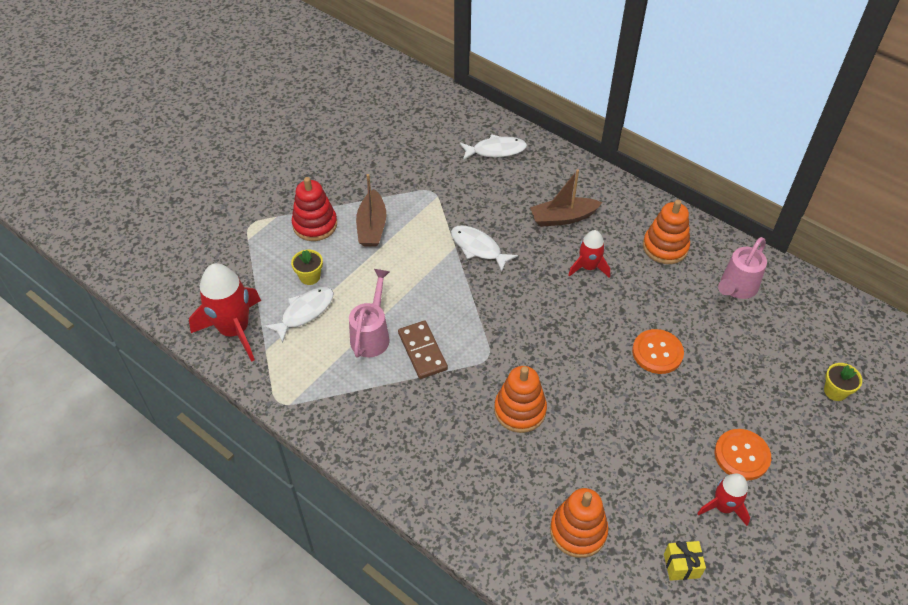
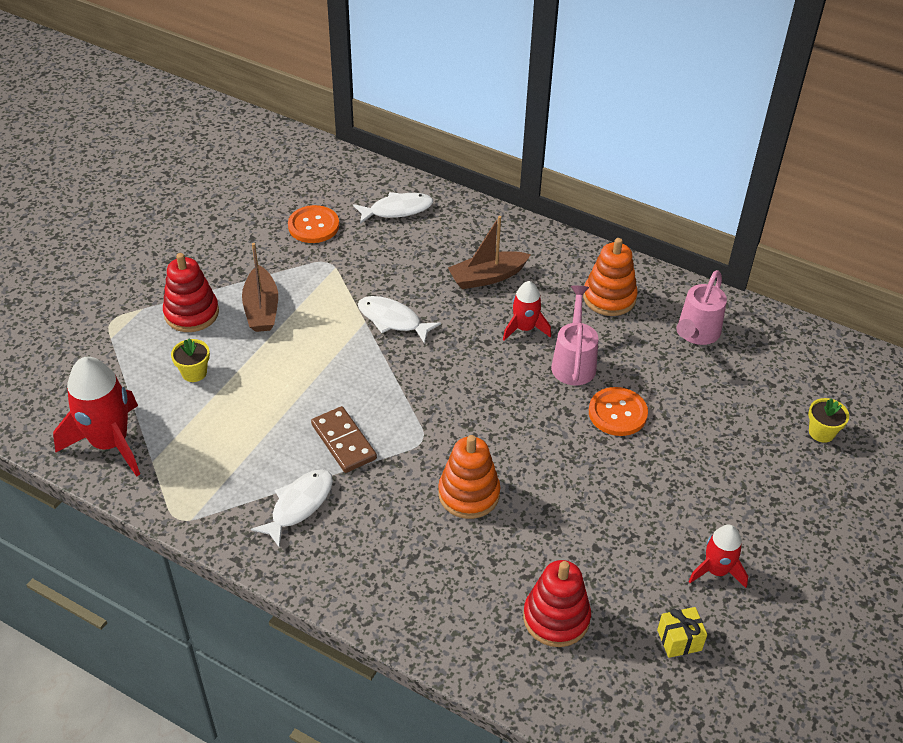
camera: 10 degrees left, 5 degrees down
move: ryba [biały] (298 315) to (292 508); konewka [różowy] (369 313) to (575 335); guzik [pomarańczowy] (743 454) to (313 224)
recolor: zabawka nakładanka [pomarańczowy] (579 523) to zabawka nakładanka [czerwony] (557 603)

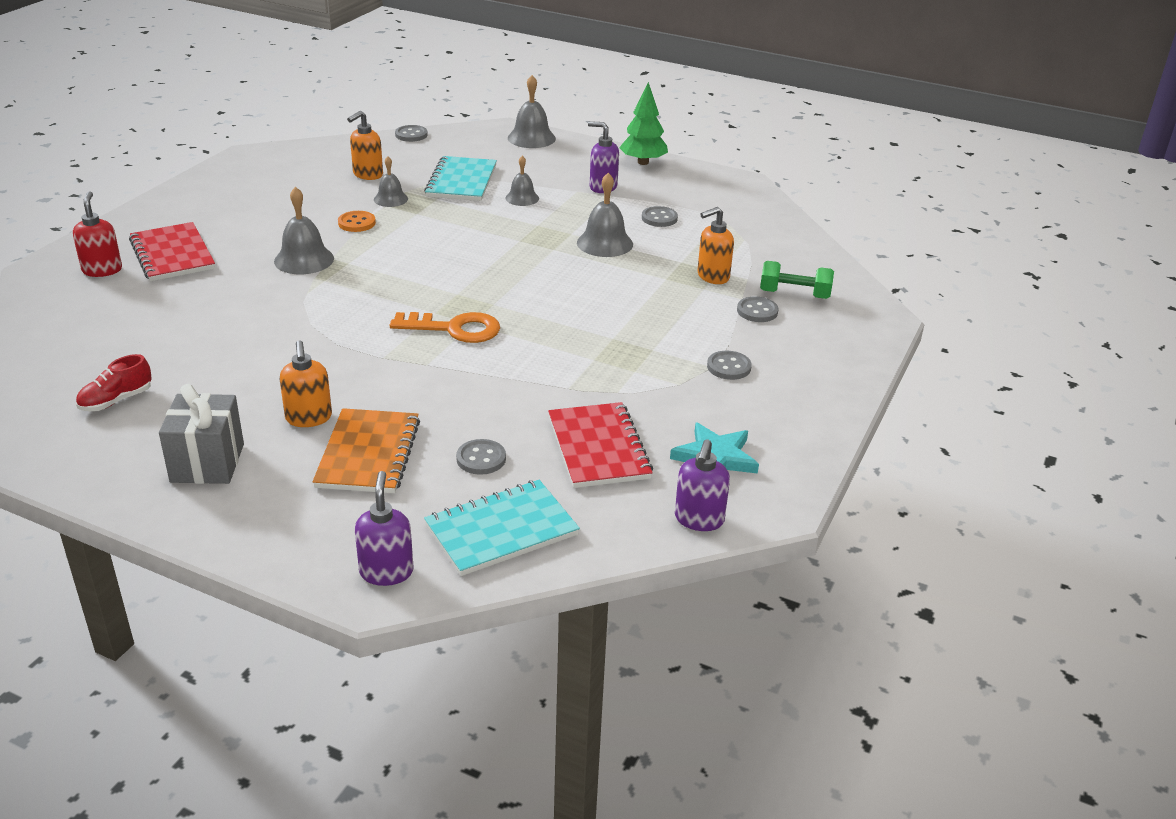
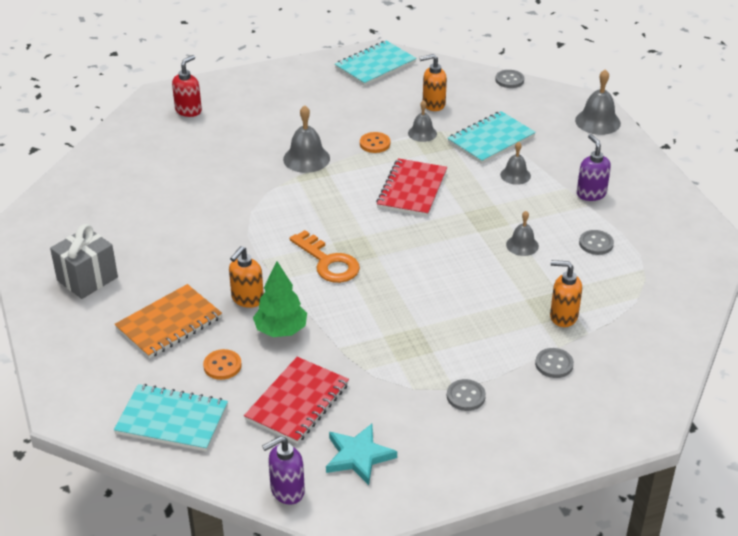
camera: 45 degrees right, 5 degrees up
delete: but [czerwony] (114 382); dozownik mydła [fioletowy] (384 528); hantel [zielony] (797 280)
insert: zeszyt [turkusowy] (376 63)
move: zeszyt [czerwony] (172 251) to (411 187); dozownik mydła [pomarańczowy] (306 383) to (246 277); drzewko [zielony] (643 123) to (280 299)
recolor: guzik [szary] (481 457) to guzik [pomarańczowy] (222 364)
resize: dzwonek [szary] (605 215) = (522 233) x0.64

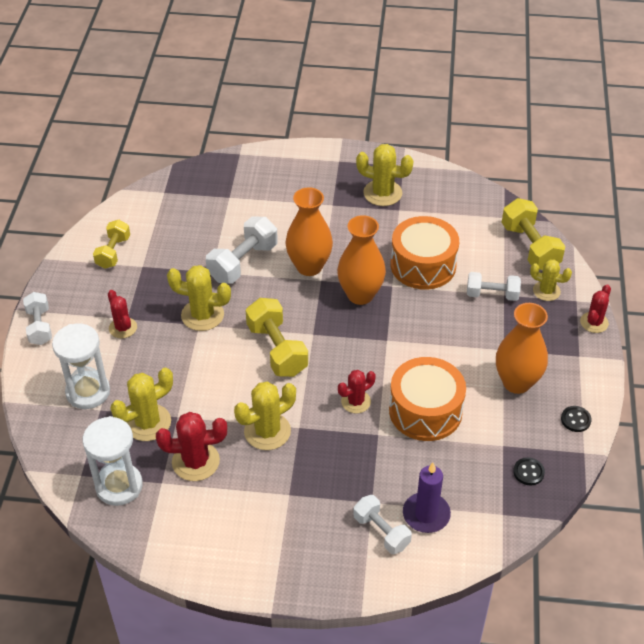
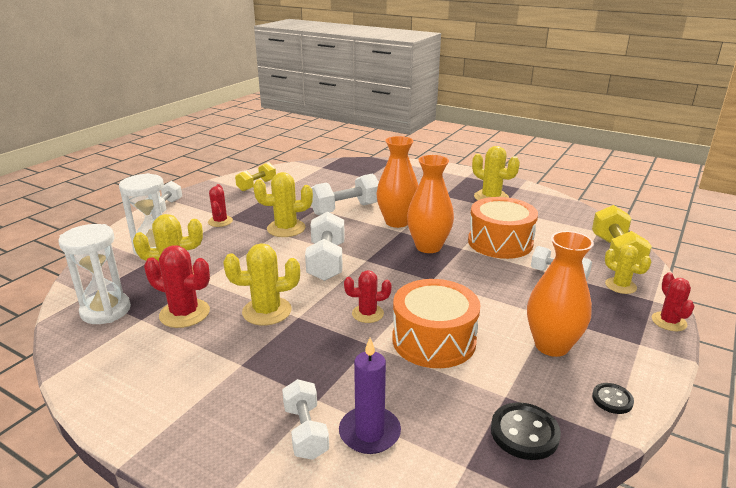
camera: 25 degrees right, 20 degrees down
recolor: hantel [żółty] (277 337) to hantel [biały] (325 246)
rotate: kaktus [żółty] (199 298) = (283 204) 45 degrees counterclockwise; kaktus [czerwony] (595 308) = (673 301) 60 degrees counterclockwise
resize: guzik [czarny] (529 471) = (526 431) x1.63

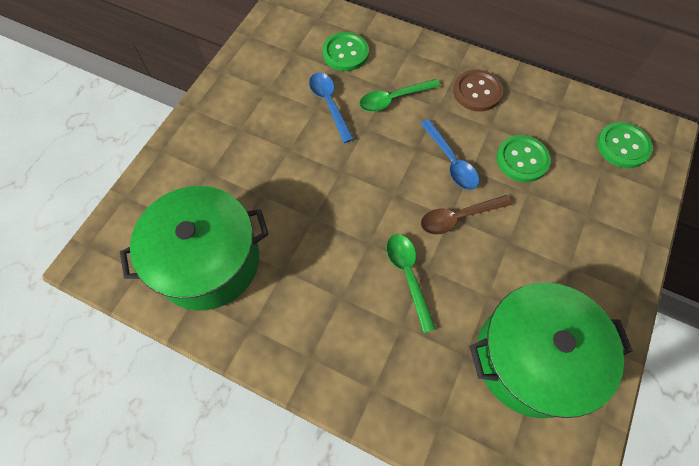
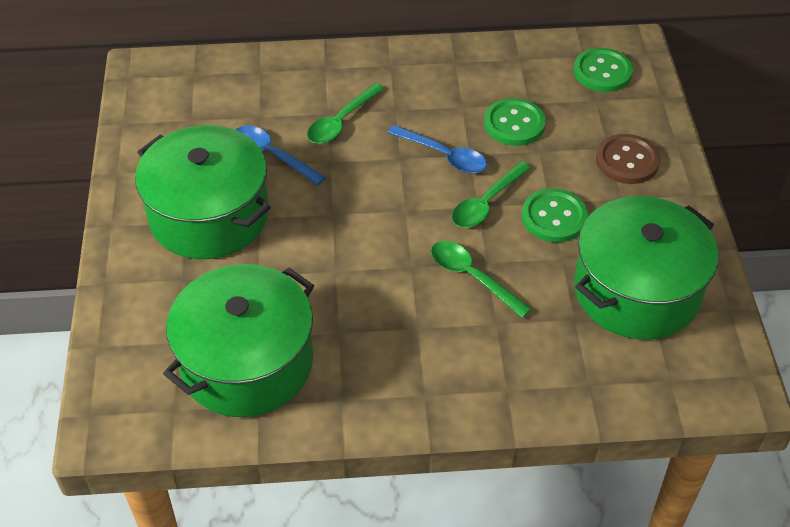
camera: 30 degrees left, 15 degrees down
insert: garnek [zielony] (203 192)
move: guzik [zielony] (345 51) to (555 215); guzik [brązowy] (478 90) to (628 159)
recolor: łyżka [brązowy] (466 214) to łyżka [zielony] (491 194)

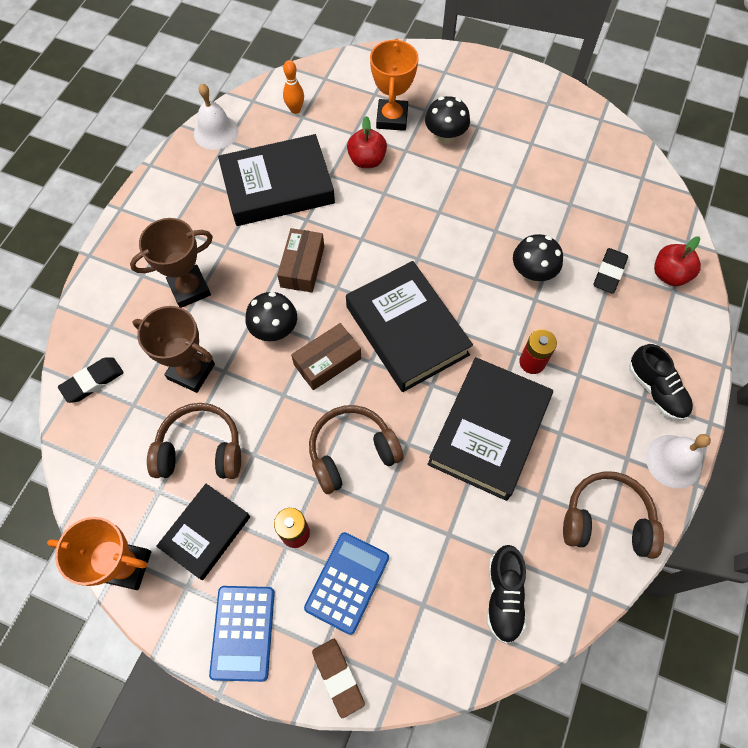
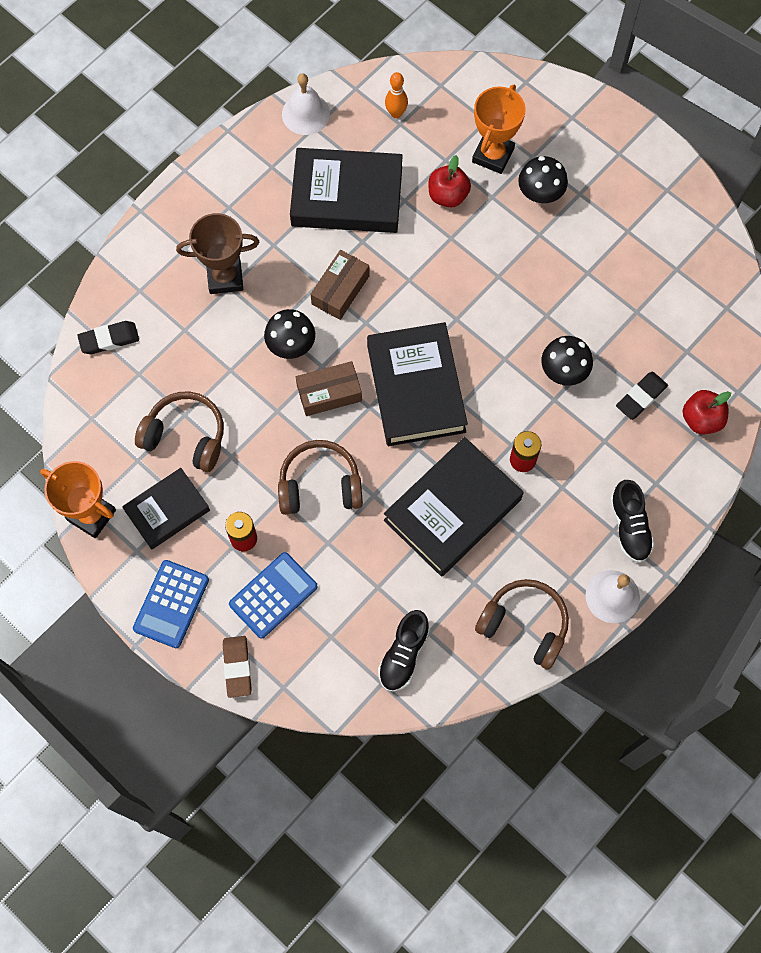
camera: 20 degrees right, 5 degrees up
delete: puchar [brązowy] (174 349)

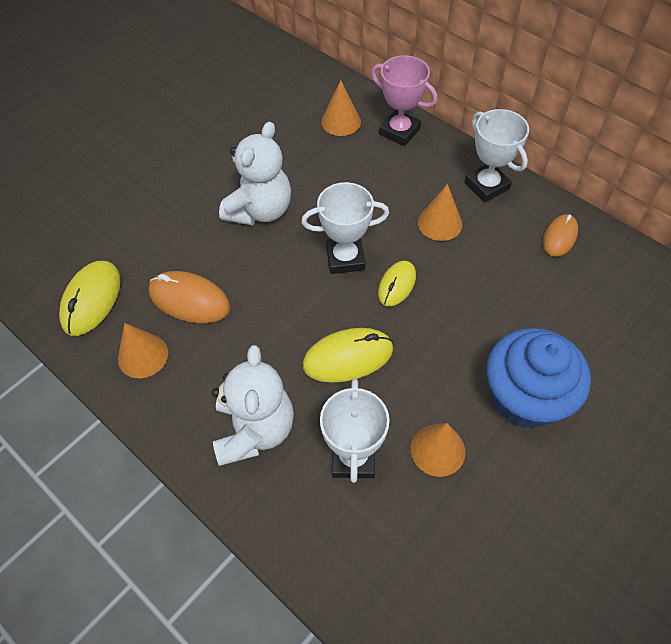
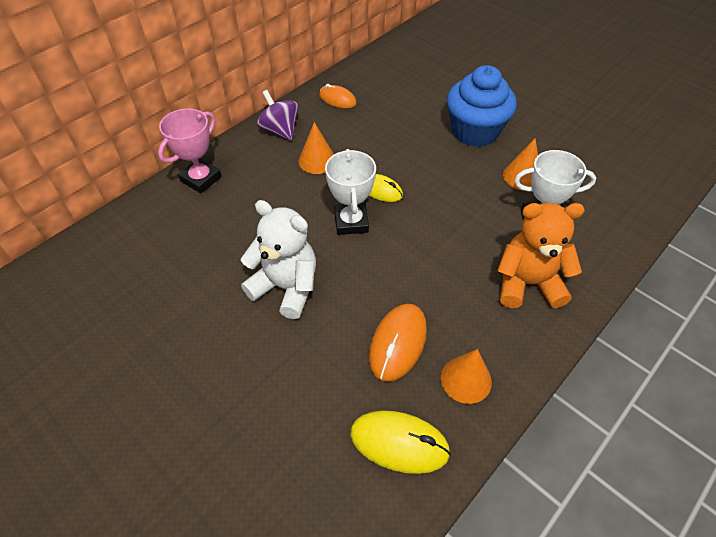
camera: 90 degrees left, 5 degrees down
delete: myszka [żółty] (348 355); stożek [pomarańczowy] (341 108)
replace: puchar [biały] (497 155) to bączek [fioletowy] (277 115)
recolor: miś [biały] (253 405) to miś [pomarańczowy] (541 255)

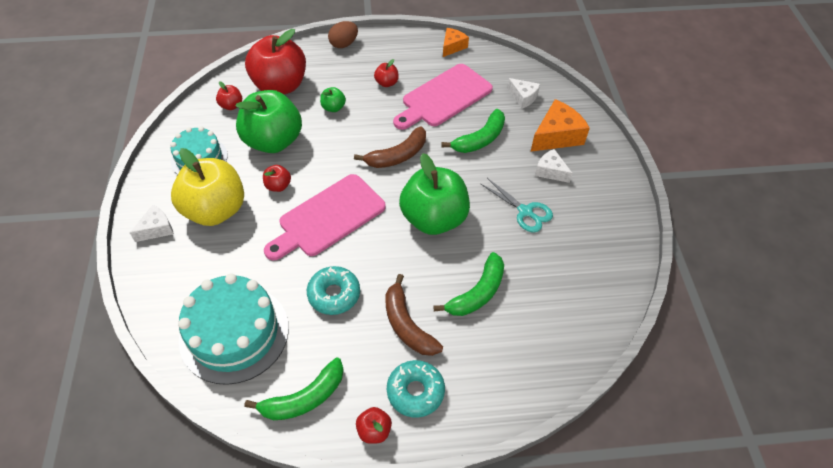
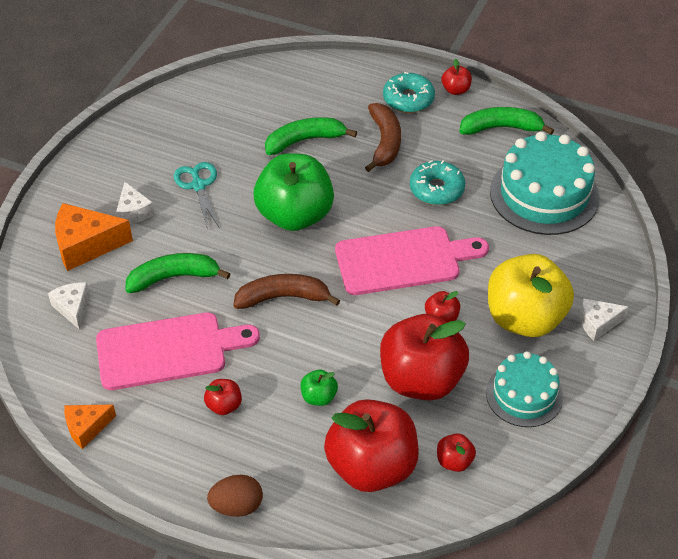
camera: 150 degrees left, 5 degrees down
recolor: jabłko [zielony] (269 121) to jabłko [czerwony] (424 357)

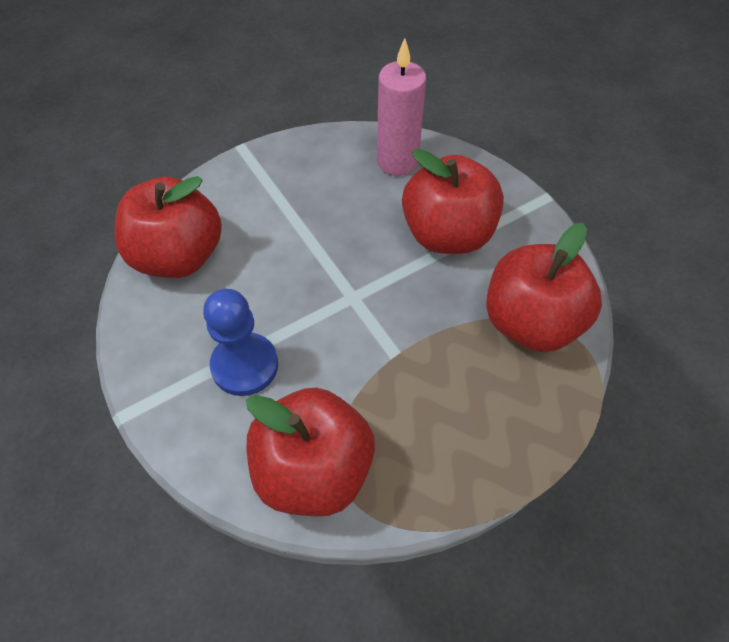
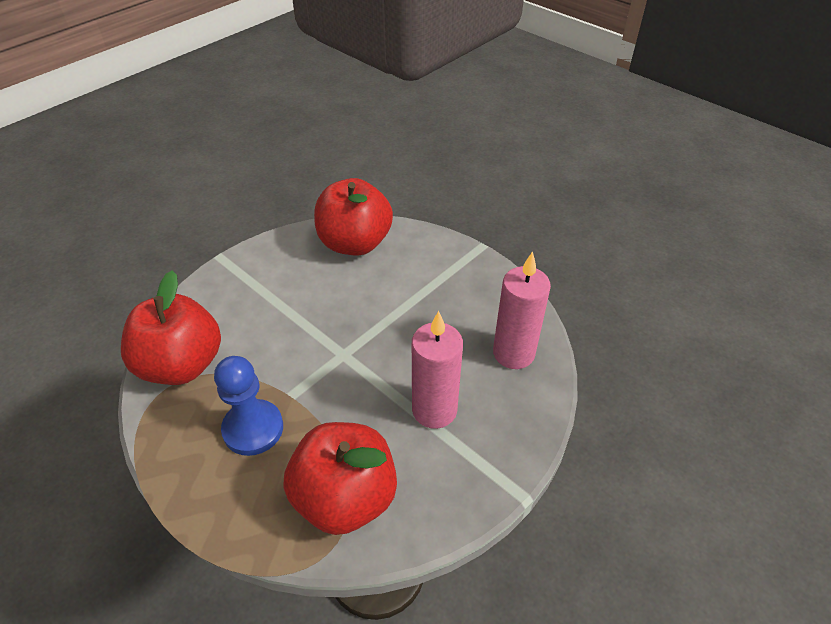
camera: 75 degrees right, 10 degrees down
move: pionek [niebieski] (240 342) to (248 406)
replace: jabłko [czerwony] (453 201) to świeca [różowy] (437 370)

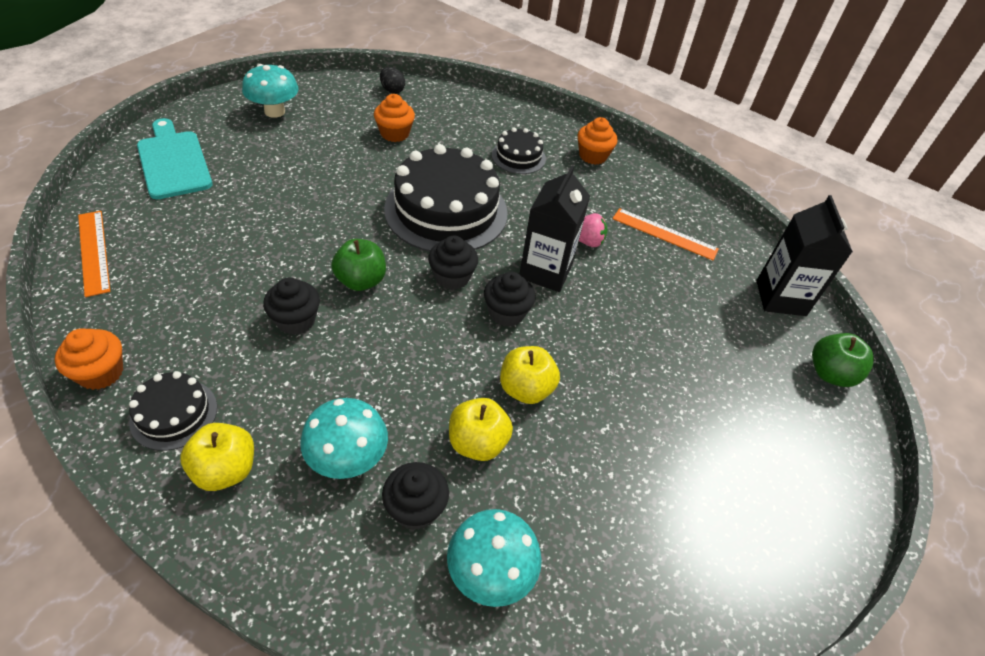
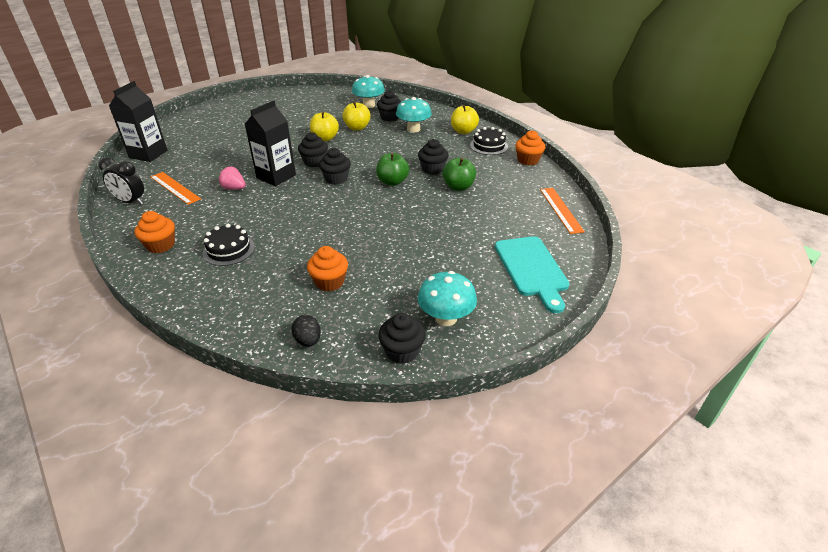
camera: 160 degrees left, 10 degrees down
delete: tort [czarny] (445 198)
insert: budzik [czarny] (121 181); muffinka [czarny] (402 338)
move: jabłko [zielony] (843 360) to (459 174)

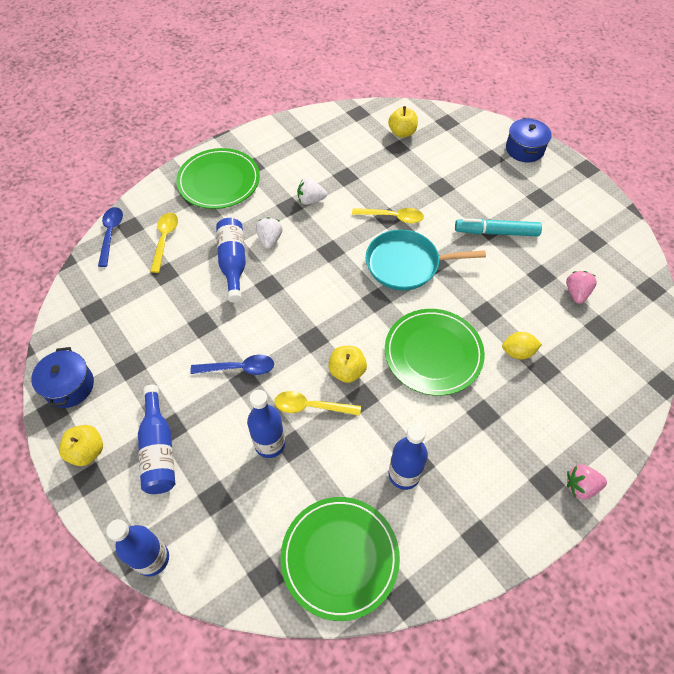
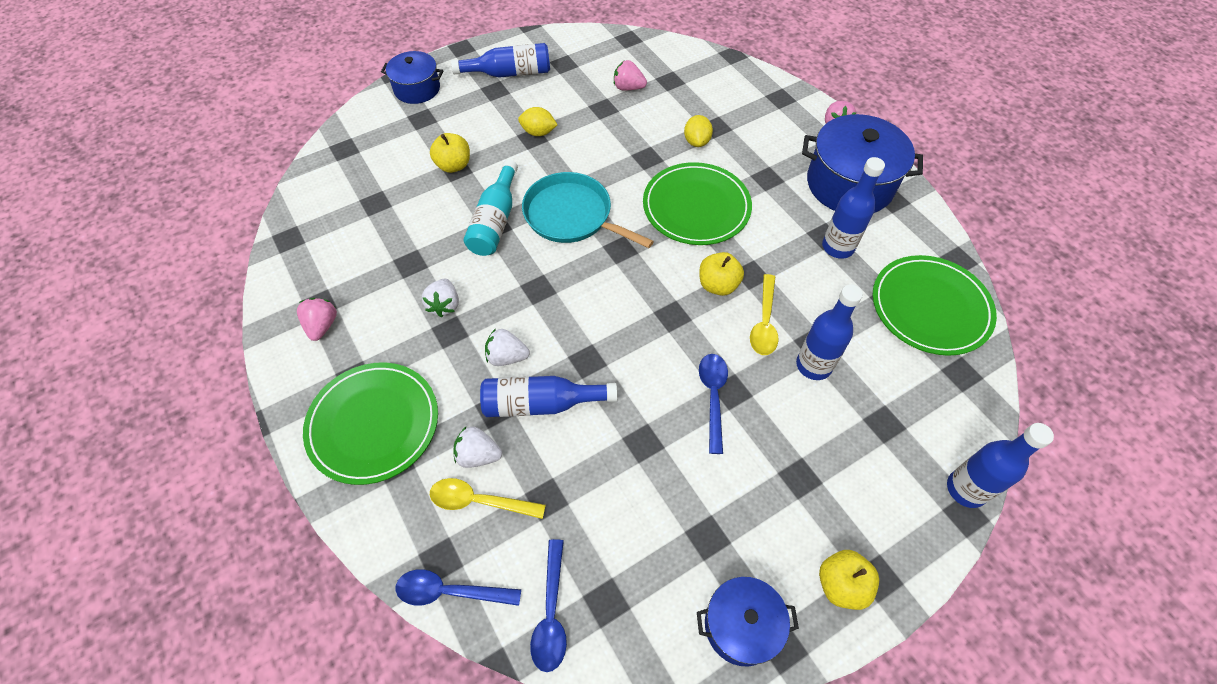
camera: 85 degrees left, 0 degrees up
insert: truskawka [różowy] (317 319); truskawka [biały] (478 447); łyżka [niebieski] (548 605); garnek [niebieski] (862 163)
move: butelka [niebieski] (156 439) to (500 60); jabłko [żółty] (403 122) to (450 153)
replace: łyżka [żółty] (388 215) to butelka [turkusowy] (491 207); flamaster [turkusowy] (498 227) to cytryna [żółty] (538 121)
rotate: patelnia [turkusowy] (426 260) = (588 210) 120 degrees clockwise

